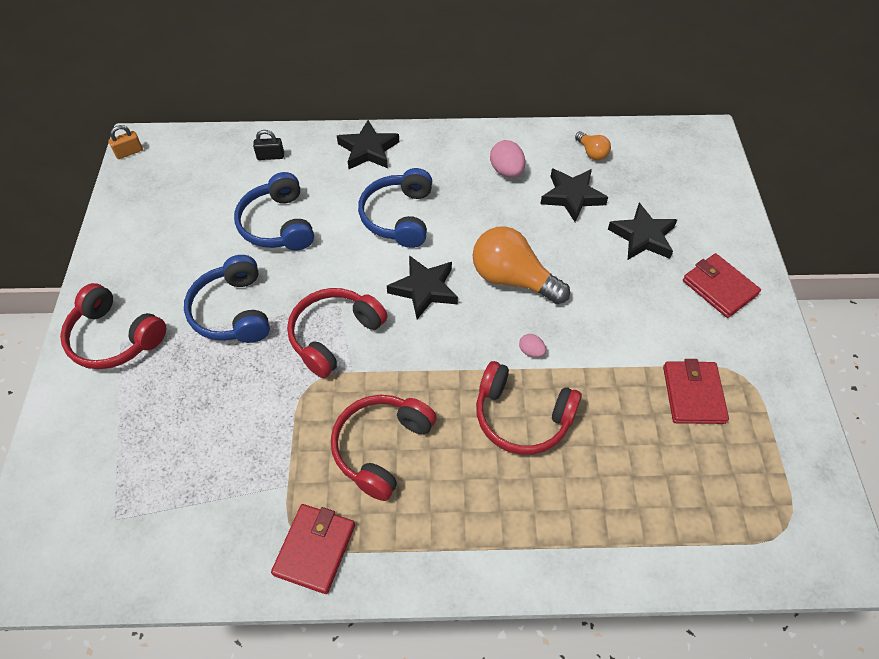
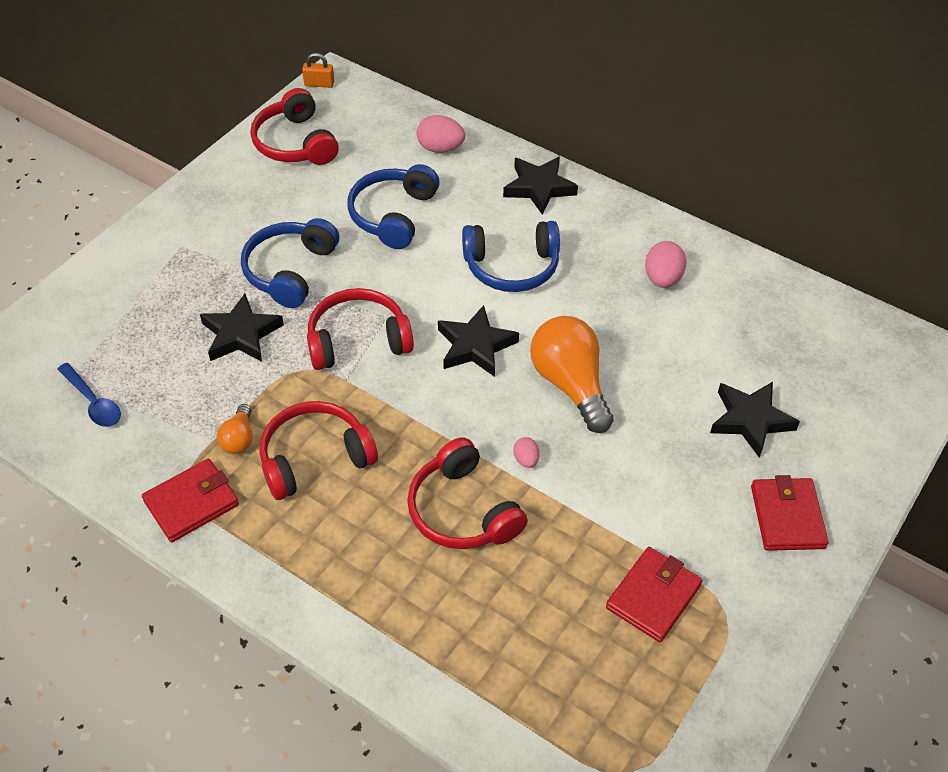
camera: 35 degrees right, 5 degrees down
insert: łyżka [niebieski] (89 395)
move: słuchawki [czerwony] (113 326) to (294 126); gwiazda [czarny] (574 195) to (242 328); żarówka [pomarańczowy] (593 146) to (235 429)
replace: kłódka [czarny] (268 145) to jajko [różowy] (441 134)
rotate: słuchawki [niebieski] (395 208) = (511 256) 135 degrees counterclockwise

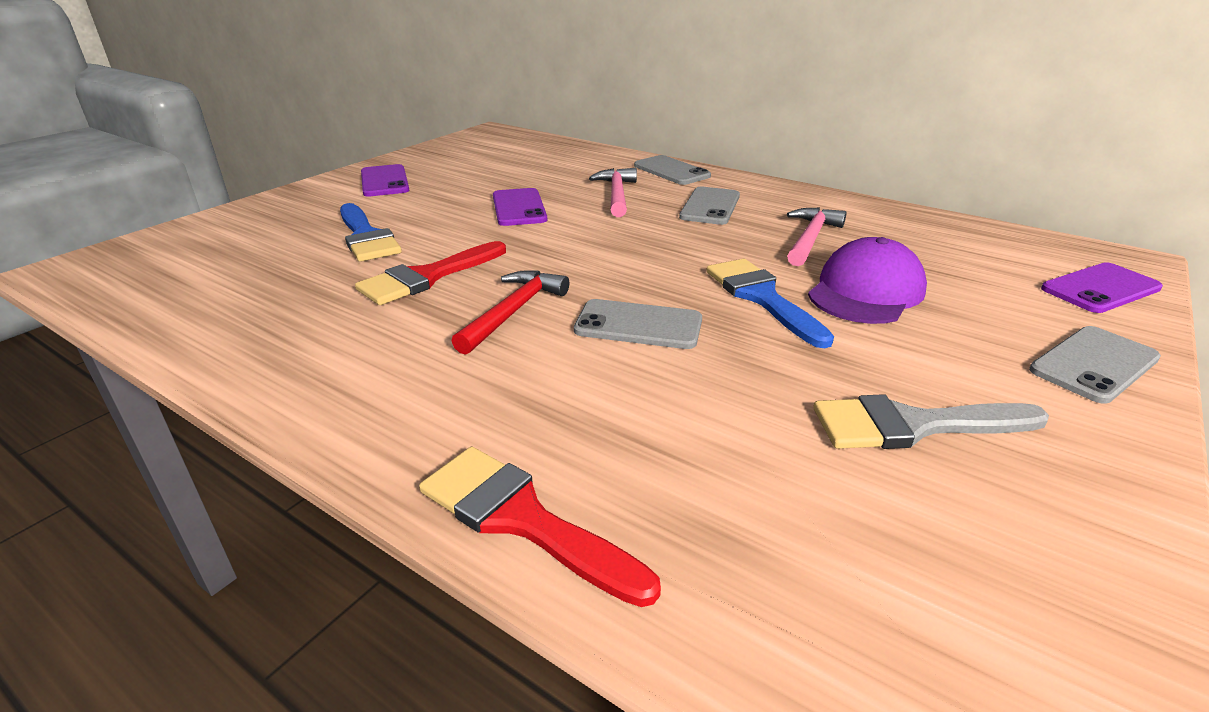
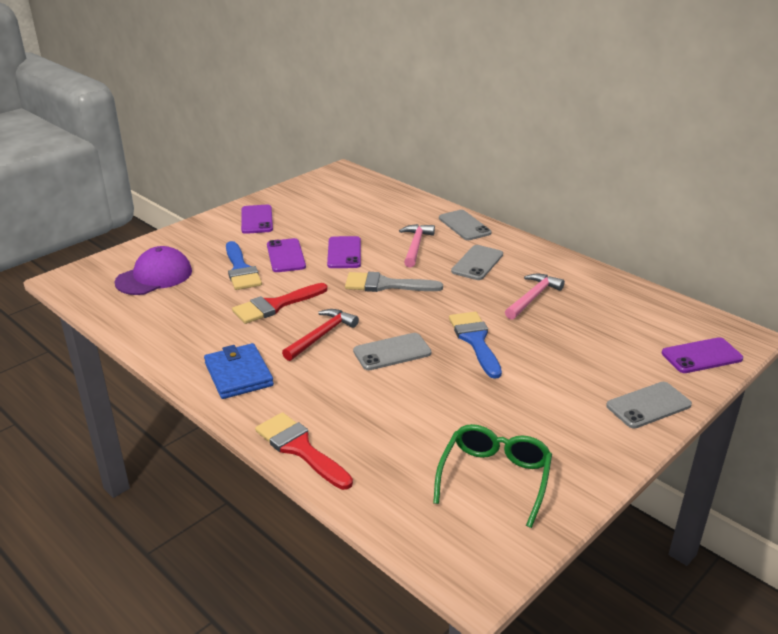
camera: 10 degrees right, 0 degrees up
insert: portfel [niebieski] (239 371); telefon [fioletowy] (286 255); okulary [zielony] (492 476)
move: czapka [fioletowy] (867 280) to (153 270); pędzel [szary] (931 421) to (394 282)
rotate: telefon [szary] (638 324) = (392 351) 45 degrees counterclockwise

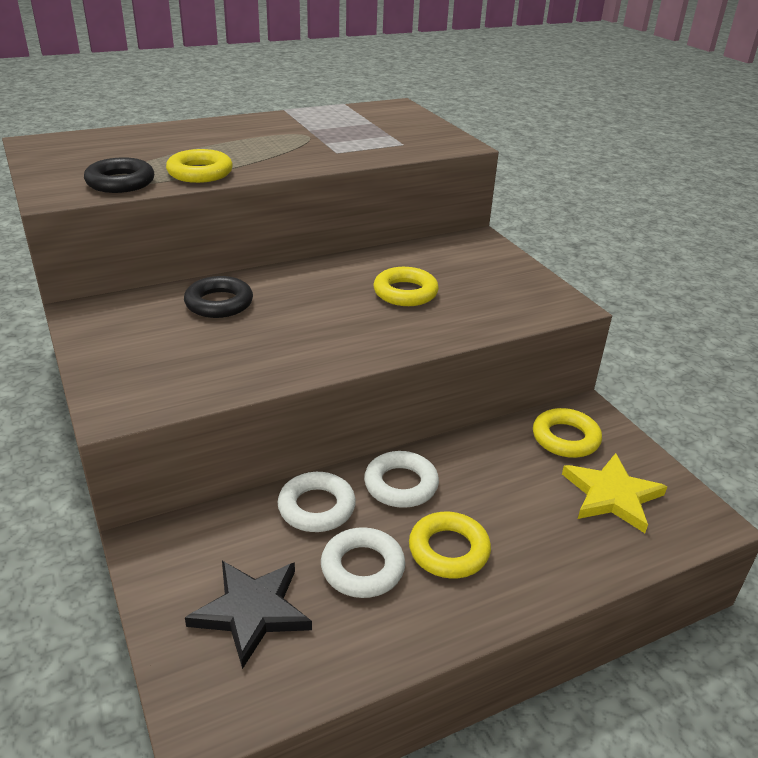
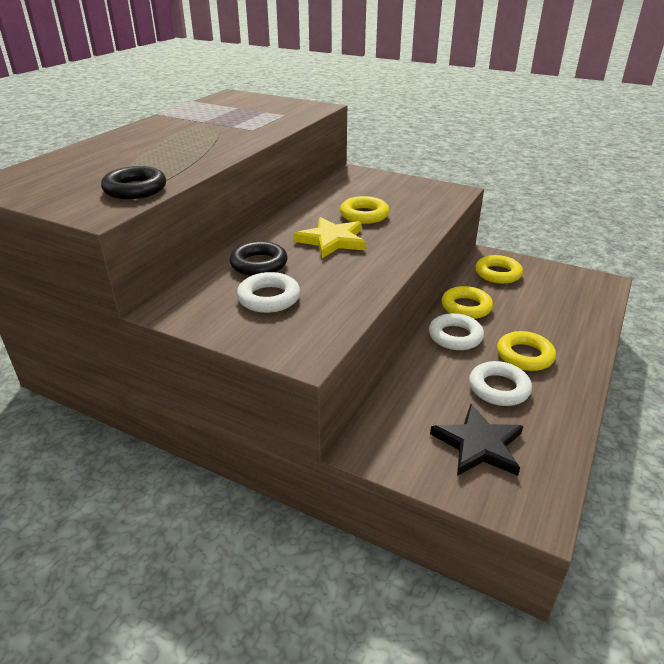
camera: 35 degrees left, 0 degrees up
move: pierścień [żółty] (199 166) to (467 302); pierścień [biały] (317 502) to (268 292); gwiazda [żółty] (614 493) to (329 237)

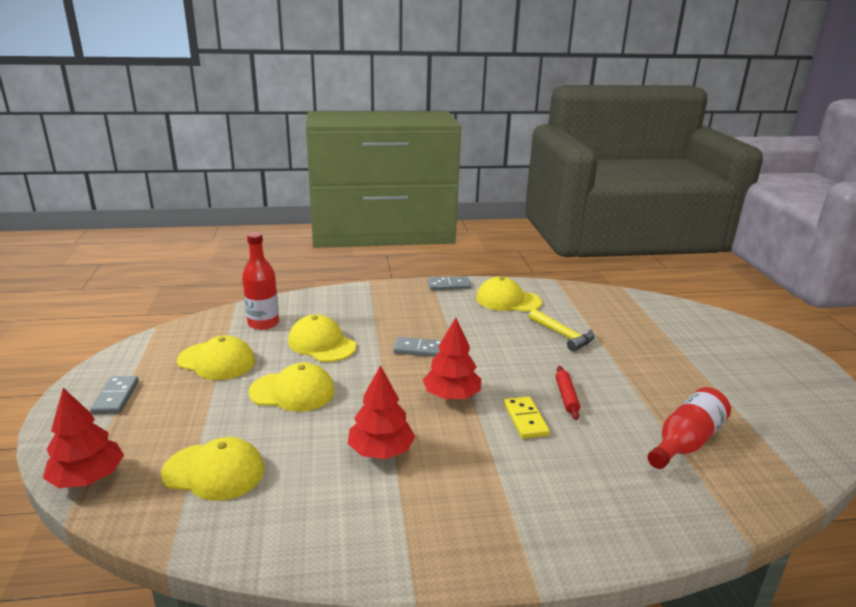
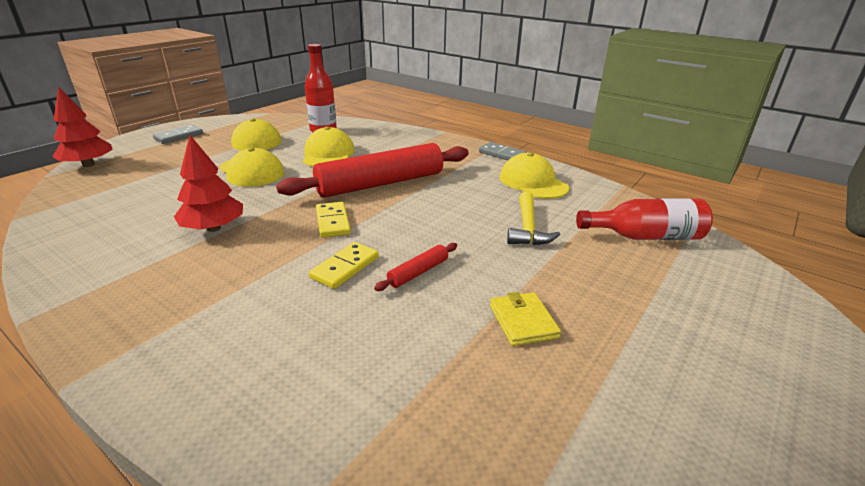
camera: 45 degrees right, 5 degrees up
delete: czapka [żółty] (212 469)
insert: portfel [żółty] (525 319)
move: butelka [czerwony] (689 428) to (644 219)
replace: kostka domina [szary] (417 347) to wałek do ciasta [czerwony] (372 170); drzewko [czerwony] (452 358) to kostka domina [żółty] (333 220)

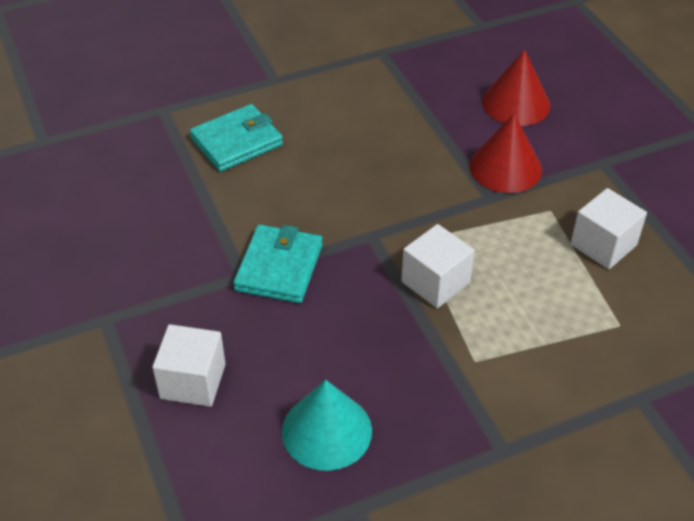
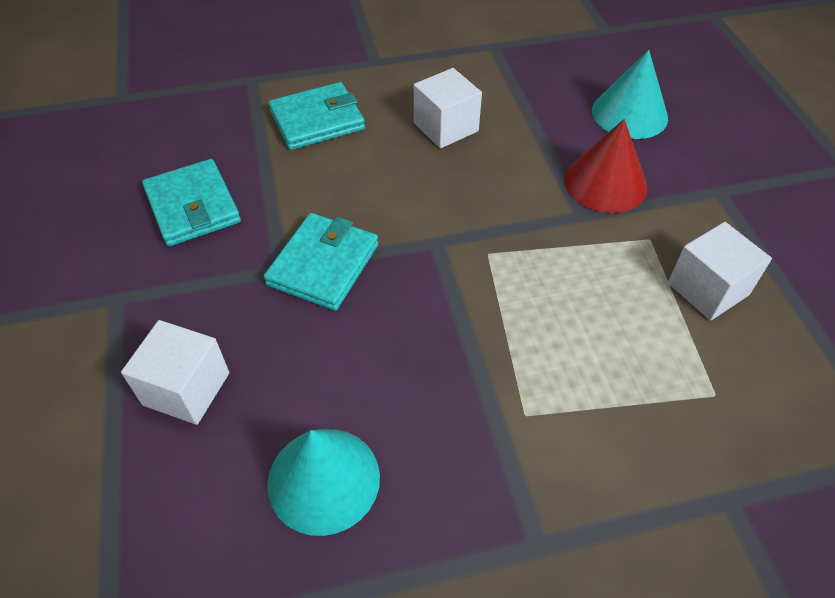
camera: 10 degrees right, 5 degrees up
insert: portfel [turkusowy] (191 202)
move: sześcian [biały] (438 266) to (448 108)
recolor: stożek [czerwony] (516 88) to stożek [turkusowy] (630 94)

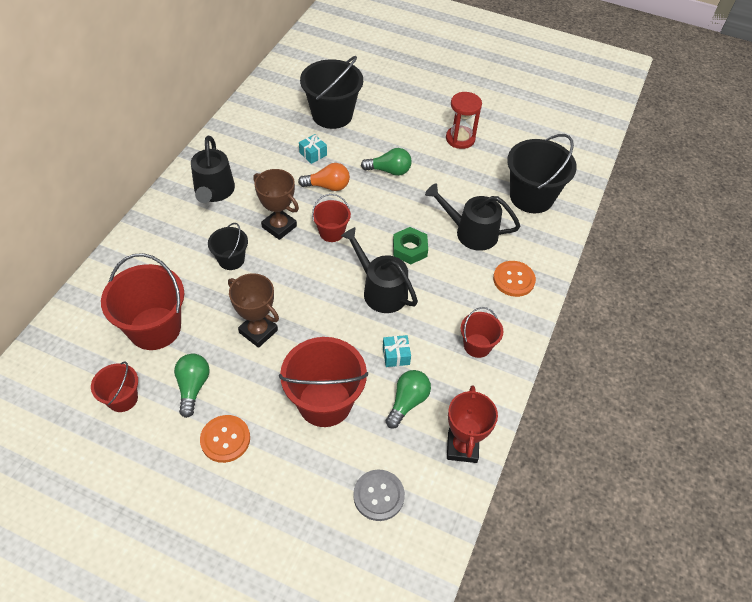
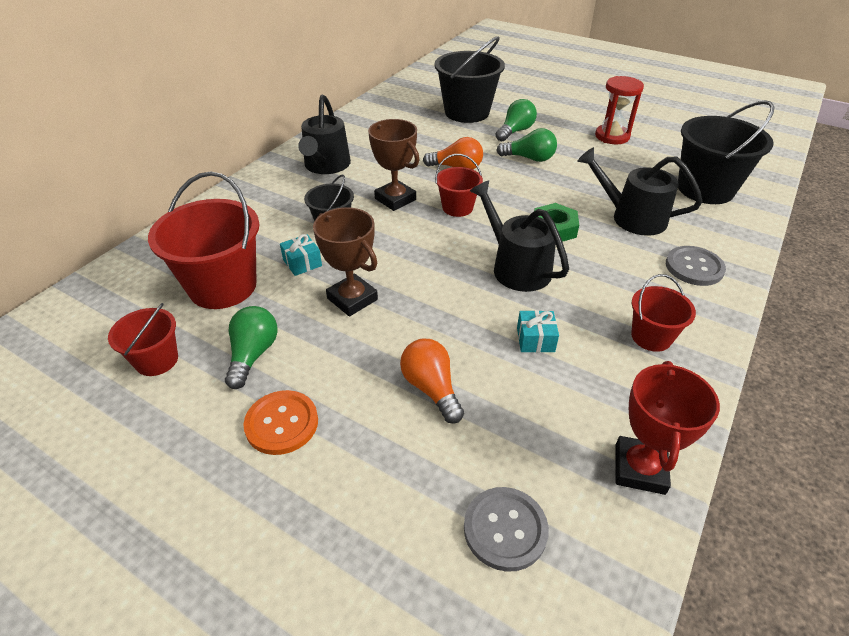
camera: 10 degrees right, 10 degrees down
move: prezent [turkusowy] (313 149) to (301 255); żarówka [zielony] (408 399) to (516 120)
replace: wiadro [czerwony] (323 382) to żarówka [pomarańczowy] (432 381)
recolor: guzik [pomarańczowy] (514 279) to guzik [szary] (696 266)

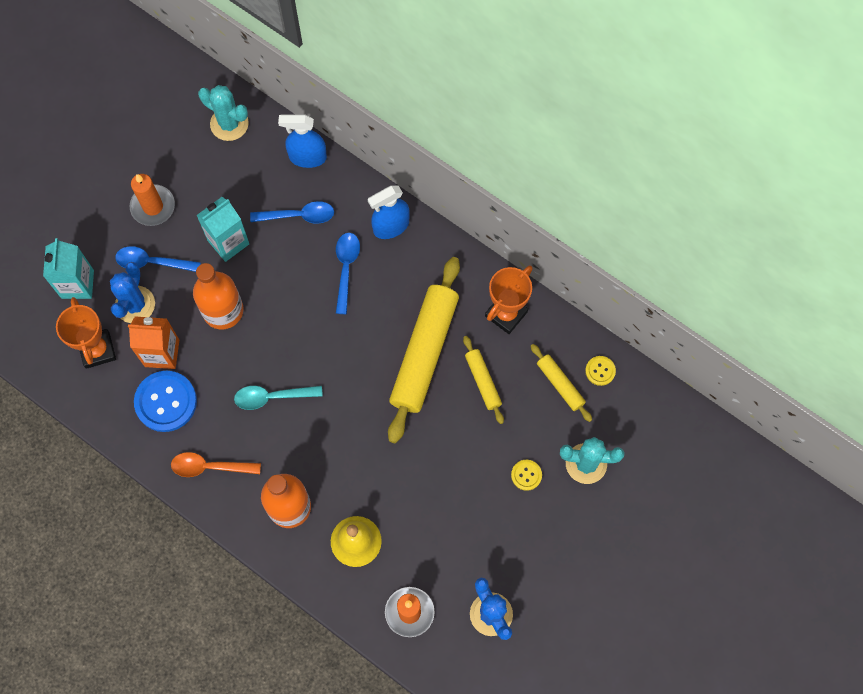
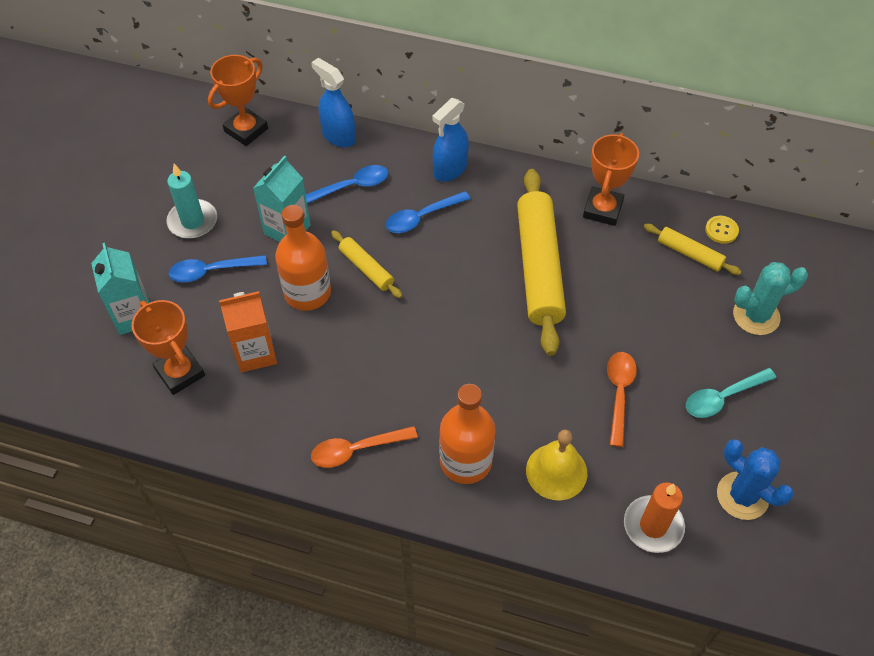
camera: 20 degrees left, 15 degrees down
delete: kaktus [niebieski] (132 292); guzik [niebieski] (165 401); guzik [żółty] (526 475)
insert: łyżka [pomarańczowy] (622 399)
move: łyżka [turkusowy] (278 398) to (731 393); wałek do ciasta [żółty] (483 380) to (366 264)
replace: kaktus [turkusowy] (223 113) to puchar [pomarańczowy] (238 100)
recolor: świeca [pomarańczowy] (152 200) to świeca [turkusowy] (191 201)
rotate: spryskiwacz [niebieski] (302 141) = (333 102) 60 degrees clockwise; łyżka [niebieski] (348 273) = (427 212) 105 degrees counterclockwise

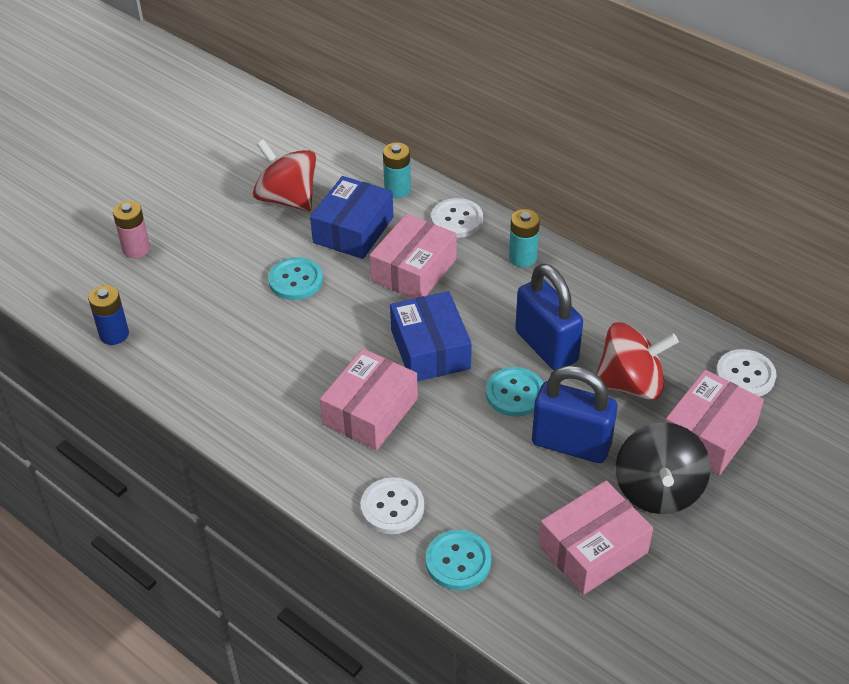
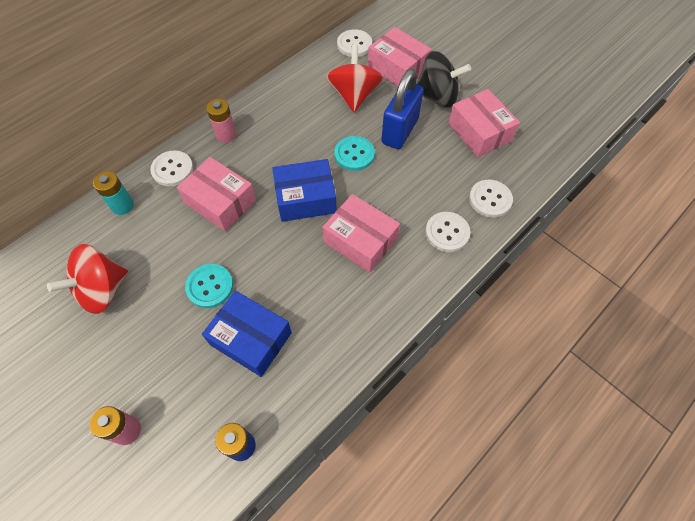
camera: 85 degrees left, 15 degrees up
delete: kłódka [niebieski] (549 317)
move: pudełko [niebieski] (351 217) to (247 334)
recolor: guzik [turkusowy] (458 560) to guzik [biały] (491 198); bateria [turkusowy] (524 238) to bateria [różowy] (221 121)

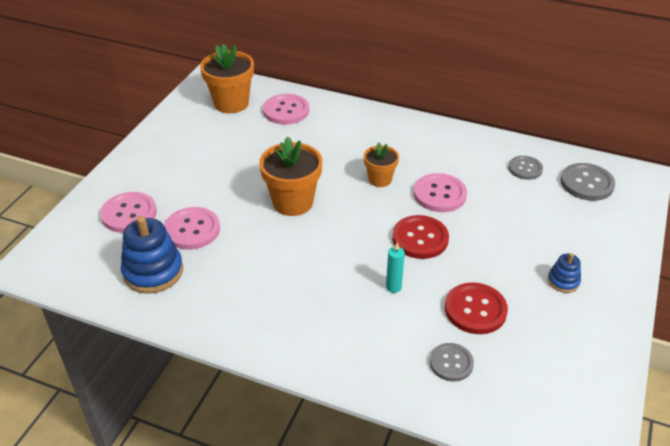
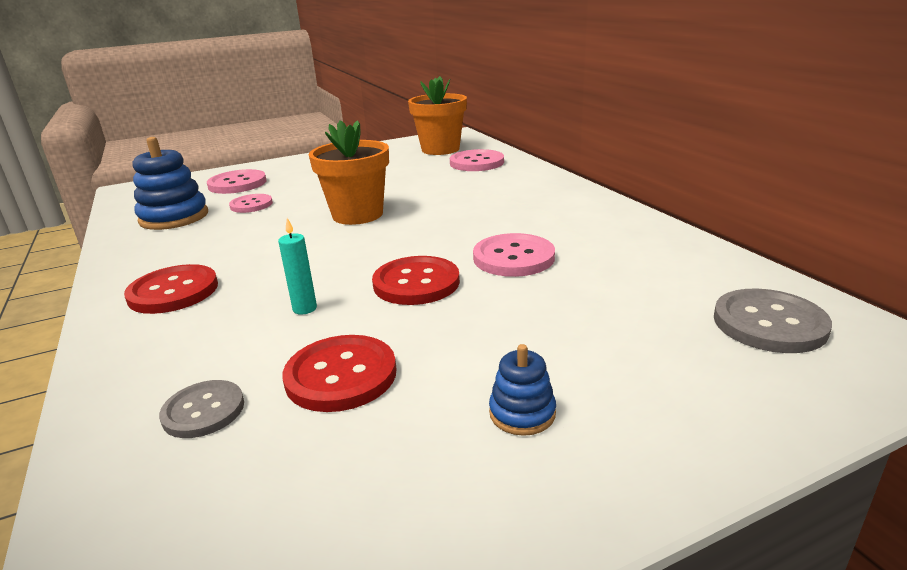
camera: 45 degrees right, 15 degrees down
delete: doniczka [pomarańczowy] (381 164); guzik [szary] (525 168)
insert: guzik [czerwony] (171 289)
resize: guzik [różowy] (192 228) = (251 203) x0.66

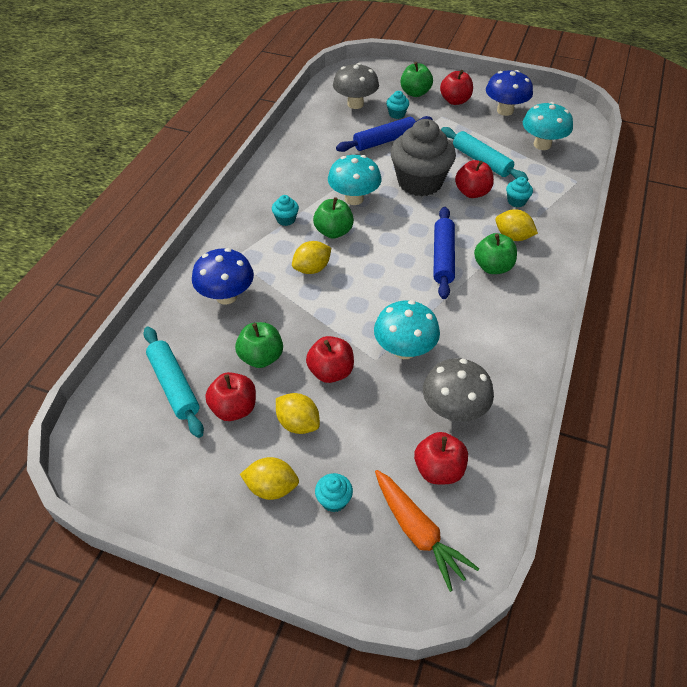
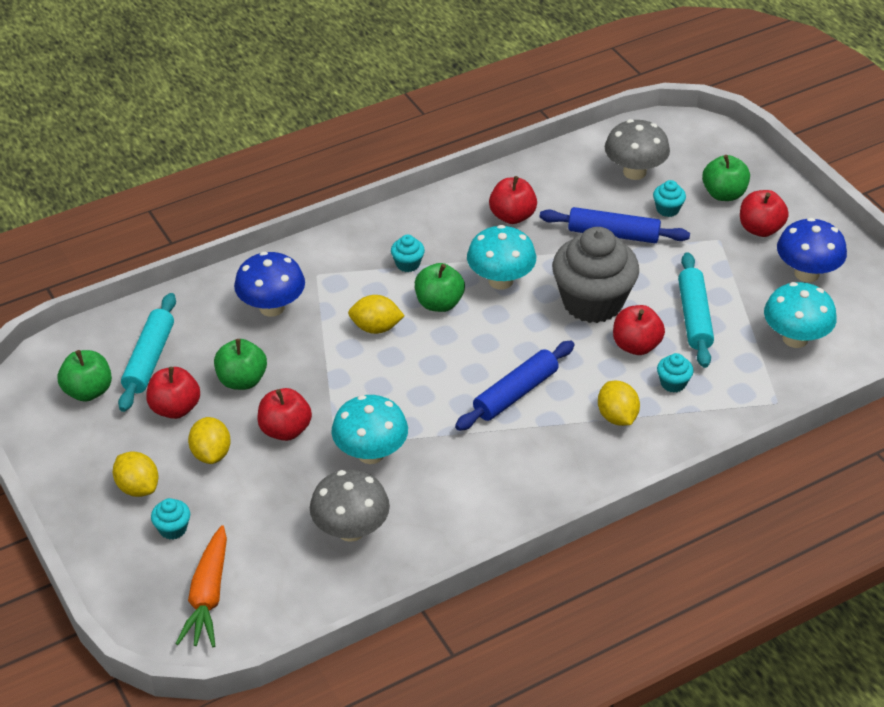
camera: 40 degrees right, 5 degrees down
move: jabłko [czerwony] (441 458) to (513 200); jabłko [zielony] (495 253) to (85 376)

